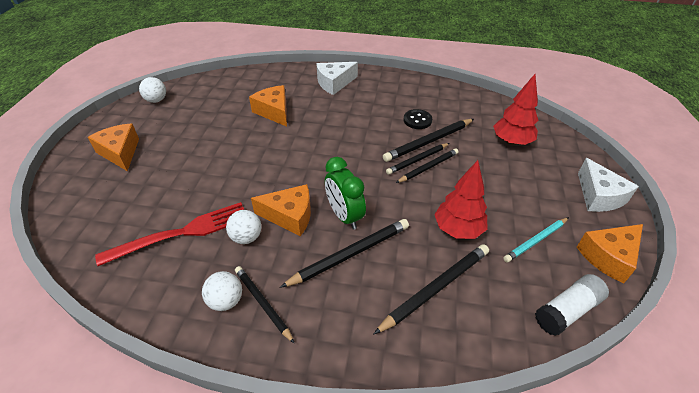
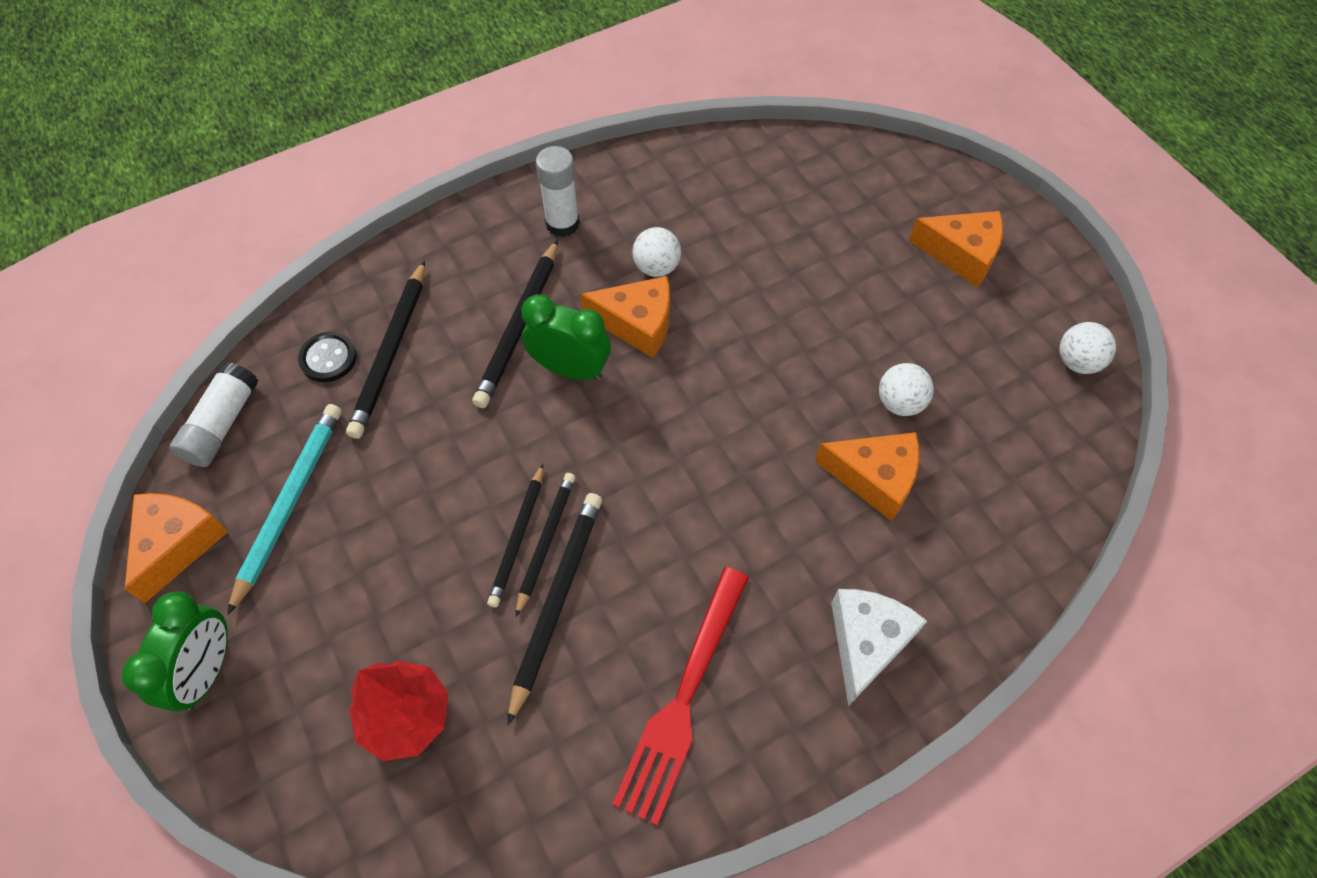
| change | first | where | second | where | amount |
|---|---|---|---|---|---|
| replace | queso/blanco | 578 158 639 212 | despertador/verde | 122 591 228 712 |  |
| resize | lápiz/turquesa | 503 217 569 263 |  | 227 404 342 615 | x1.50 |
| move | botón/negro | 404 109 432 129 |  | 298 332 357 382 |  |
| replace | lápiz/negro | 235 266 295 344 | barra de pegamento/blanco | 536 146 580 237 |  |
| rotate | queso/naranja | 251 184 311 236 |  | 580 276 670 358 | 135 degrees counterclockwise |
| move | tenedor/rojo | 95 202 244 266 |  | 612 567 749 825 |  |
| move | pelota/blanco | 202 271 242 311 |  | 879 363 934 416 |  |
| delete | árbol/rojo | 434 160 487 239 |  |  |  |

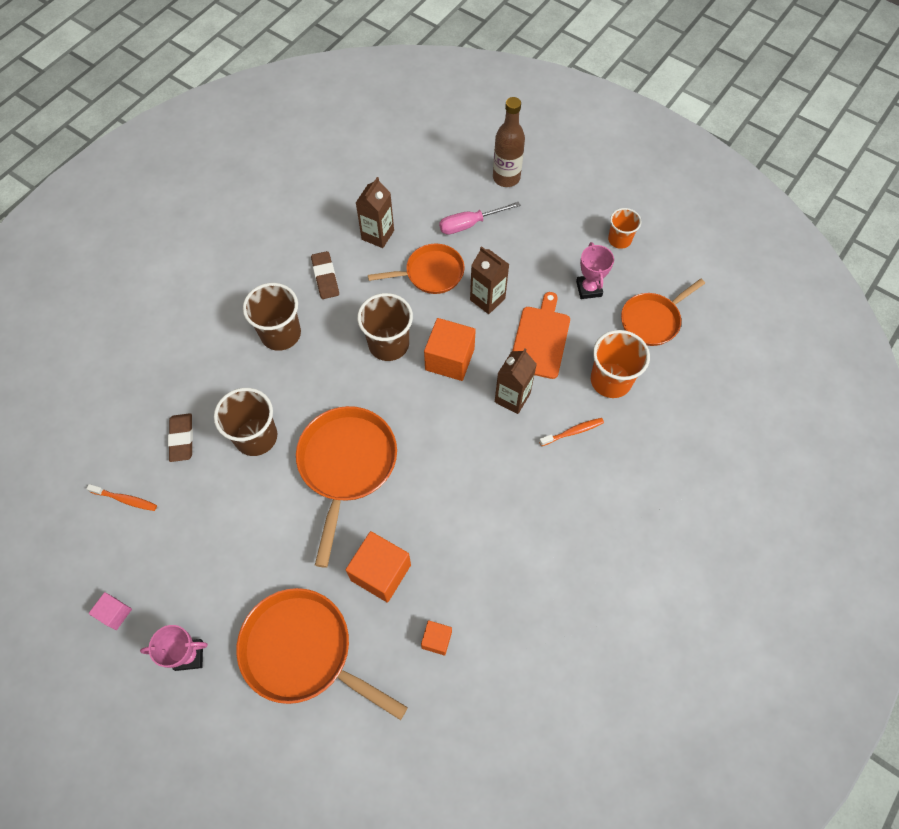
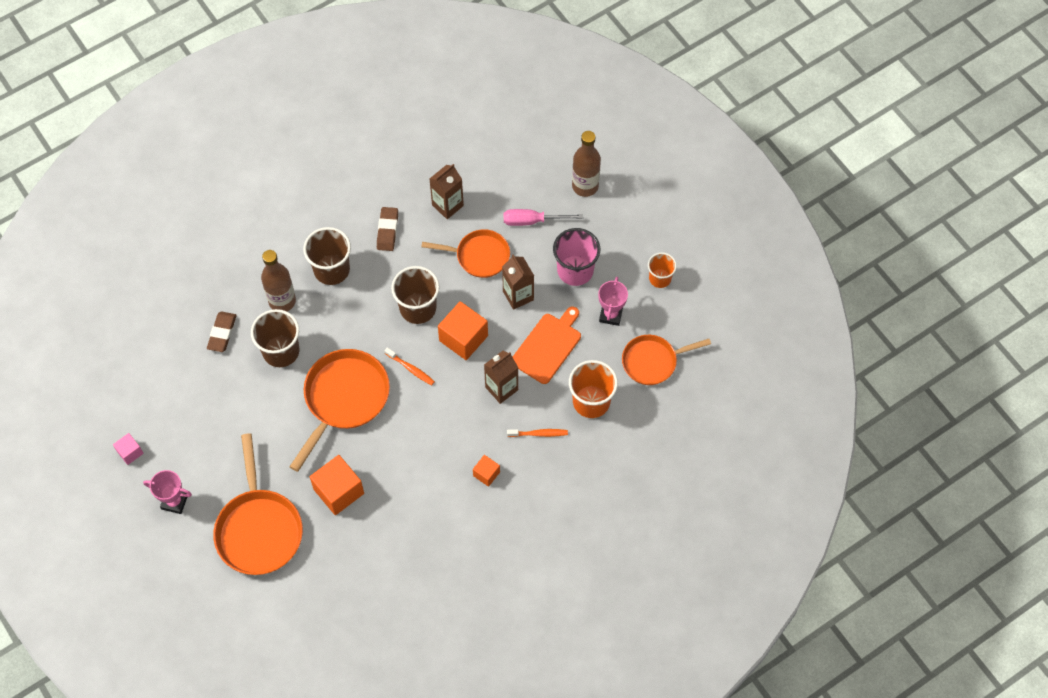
| change | first | where | second | where | amount |
|---|---|---|---|---|---|
| rotate | sartén/naranja | 236 588 408 720 |  | 213 433 303 575 | 150 degrees counterclockwise |
| insert |  |  | botella/marrón | 261 250 296 311 |  |
| move | cepillo de dientes/naranja | 86 484 157 511 |  | 384 347 435 385 |  |
| move | cubo/naranja | 421 620 452 656 |  | 473 455 500 487 |  |
| insert |  |  | vaso/rosa | 553 228 600 286 |  |

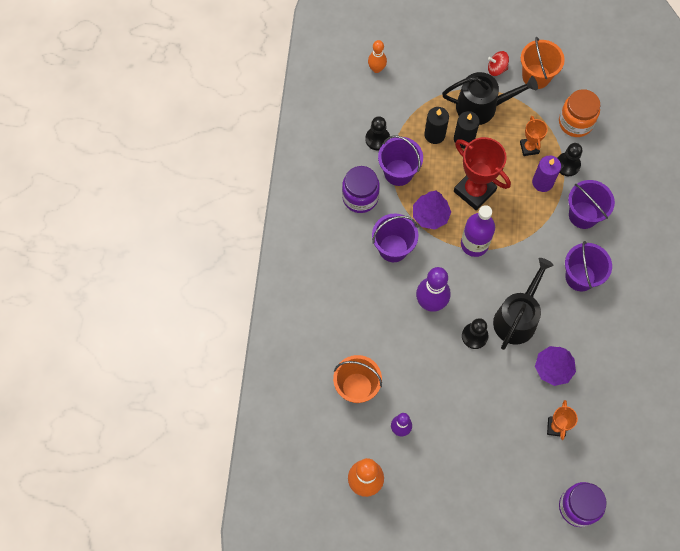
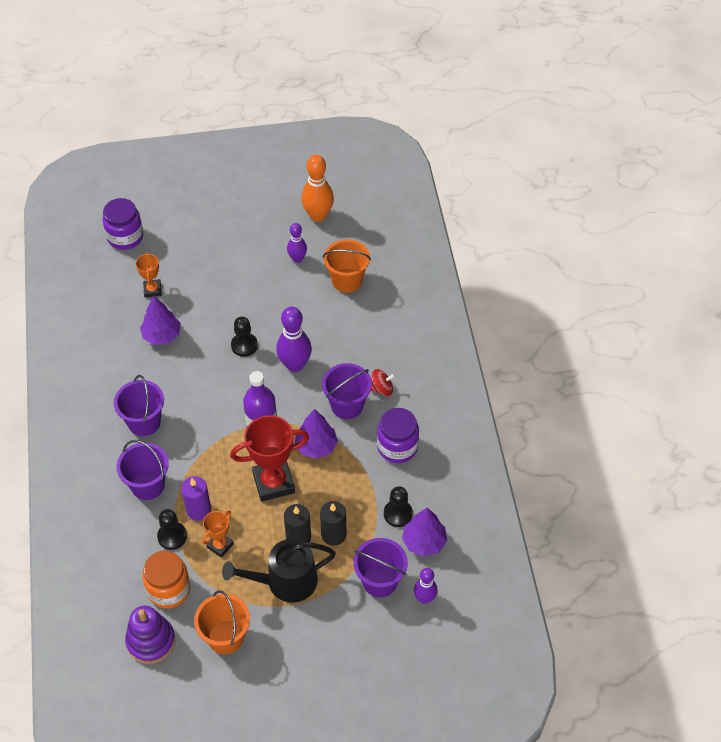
| change | first | where | second | where | amount |
|---|---|---|---|---|---|
| insert |  |  | juguete apilable/morado | 125 606 175 664 |  |
| rotate | trofeo/naranja | 520 116 548 156 |  | 202 510 234 558 | 60 degrees clockwise |
| rotate | trofeo/rojo | 454 137 511 210 |  | 230 415 309 502 | 45 degrees counterclockwise |
| move | balde/morado | 378 135 423 186 |  | 353 538 408 597 |  |
| move | peonza/rojo | 488 51 509 76 |  | 371 369 395 396 |  |
| insert |  |  | árbol/morado | 402 507 447 557 |  |
| recolor | bolo/naranja | 368 40 387 73 | bolo/morado | 414 568 438 604 |  |
| delete | regadera/negro | 493 258 553 350 |  |  |  |

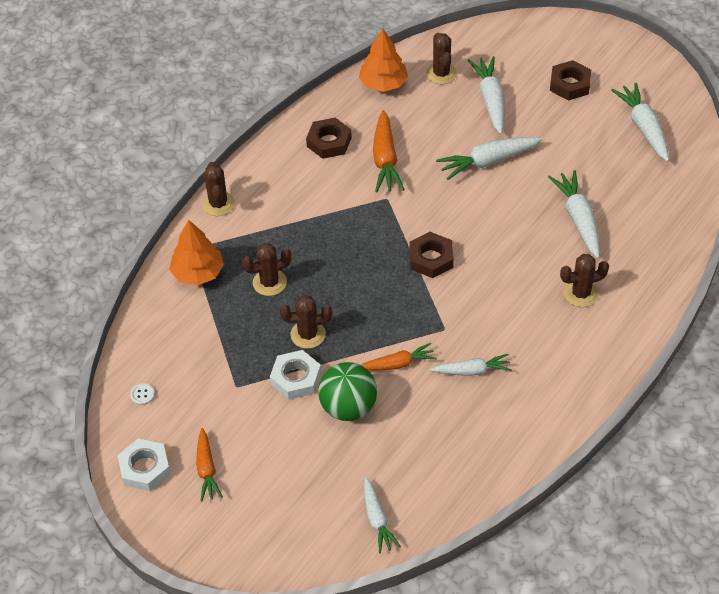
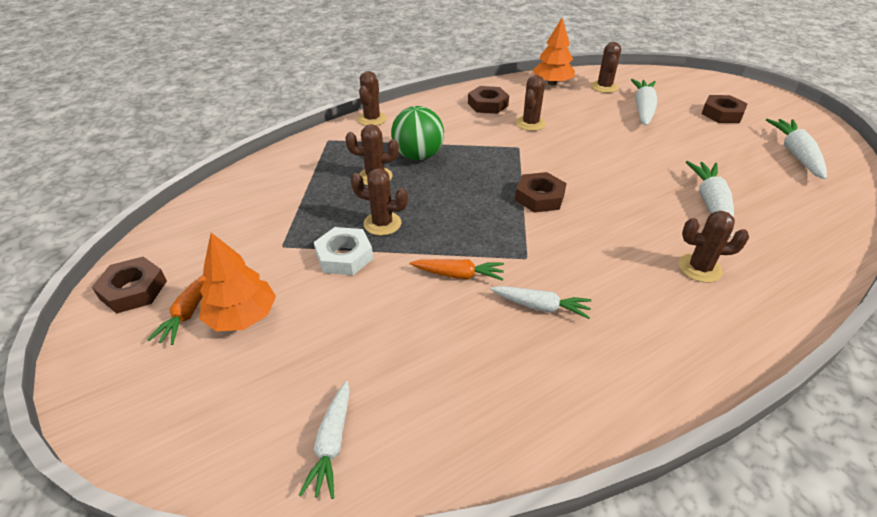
| change | first | where | second | where | amount |
|---|---|---|---|---|---|
| recolor | tuerca/blanco | 117 439 171 491 | tuerca/marrón | 92 257 167 313 |  |
| move | árbol/naranja | 169 220 224 286 |  | 199 233 276 331 |  |
| move | pelota/verde | 318 362 377 421 |  | 391 106 444 160 |  |
| replace | zanahoria/naranja | 373 110 405 192 | cactus/marrón | 516 75 546 131 |  |
| delete | botón/blanco | 130 383 155 405 |  |  |  |
| delete | zanahoria/blanco | 436 137 542 180 |  |  |  |

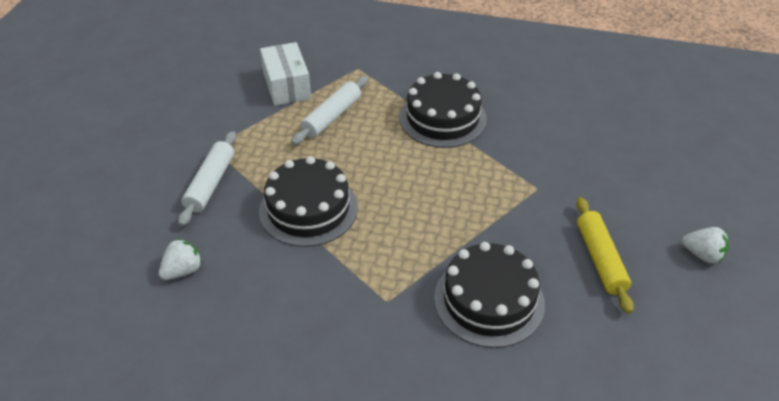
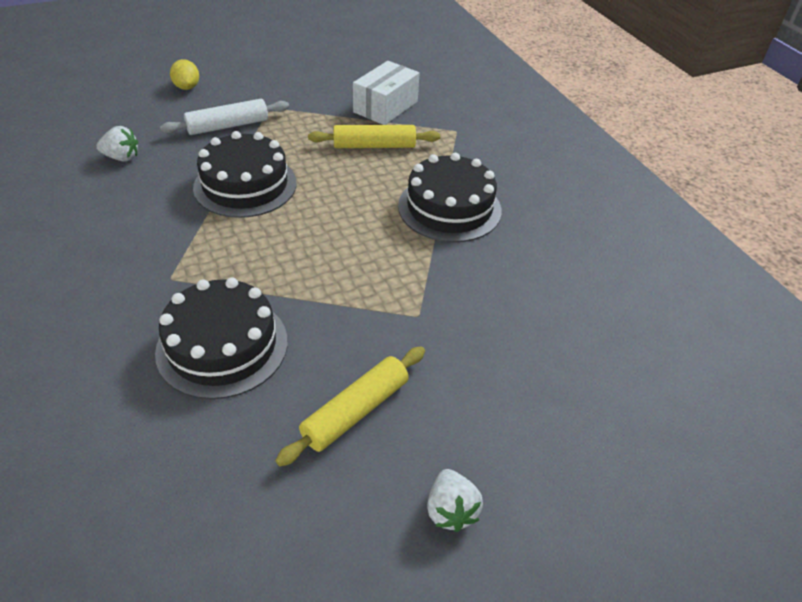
| change | first | where | second | where | amount |
|---|---|---|---|---|---|
| insert |  |  | limón/amarillo | 170 59 199 90 |  |
| recolor | rodillo/blanco | 291 76 368 145 | rodillo/amarillo | 308 125 440 148 |  |

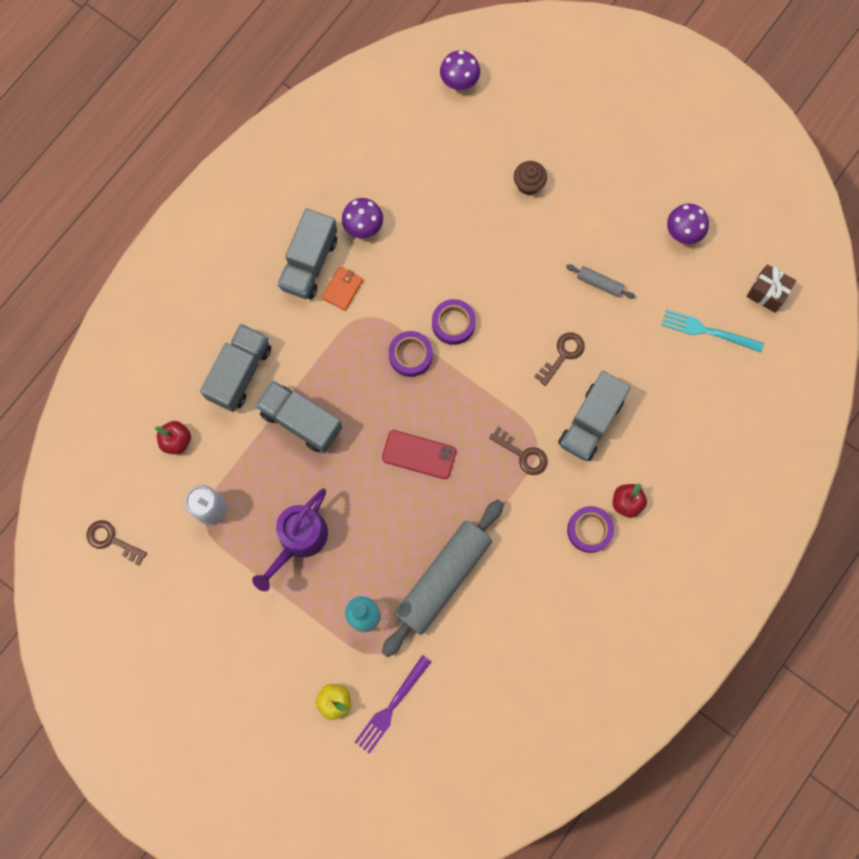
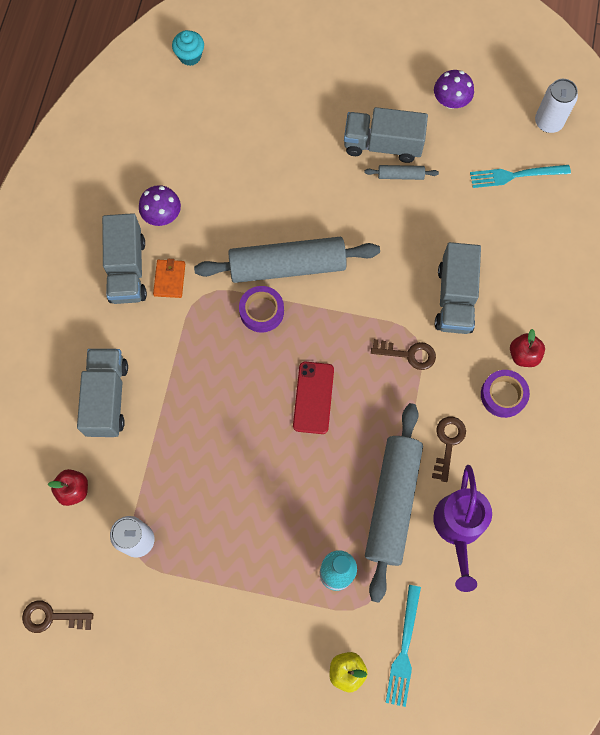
| change | first | where | second | where | amount |
|---|---|---|---|---|---|
| replace | seta/morado | 440 50 480 90 | magdalena/turquesa | 172 30 204 66 |  |
| replace | cinta adhesiva/morado | 432 299 476 345 | rodillo/gris | 194 237 380 283 |  |
| rotate | móvil/rojo | 382 430 456 479 |  | 293 361 334 434 | 75 degrees counterclockwise |
| move | camión/gris | 255 380 342 453 |  | 344 107 428 163 |  |
| recolor | tenedor/morado | 355 655 431 754 | tenedor/turquesa | 386 585 421 707 |  |
| move | llave/marrón | 534 332 585 386 |  | 432 417 466 482 |  |
| move | regadera/morado | 252 489 328 591 |  | 433 465 492 592 |  |
| replace | regalo/marrón | 747 264 796 313 | lata/blanco | 535 79 578 133 |  |
| delete | magdalena/marrón | 514 161 547 195 |  |  |  |

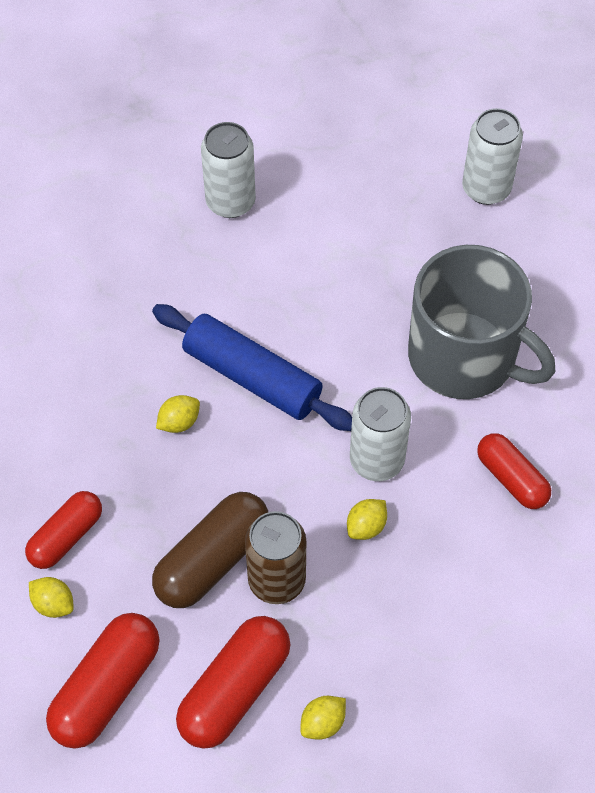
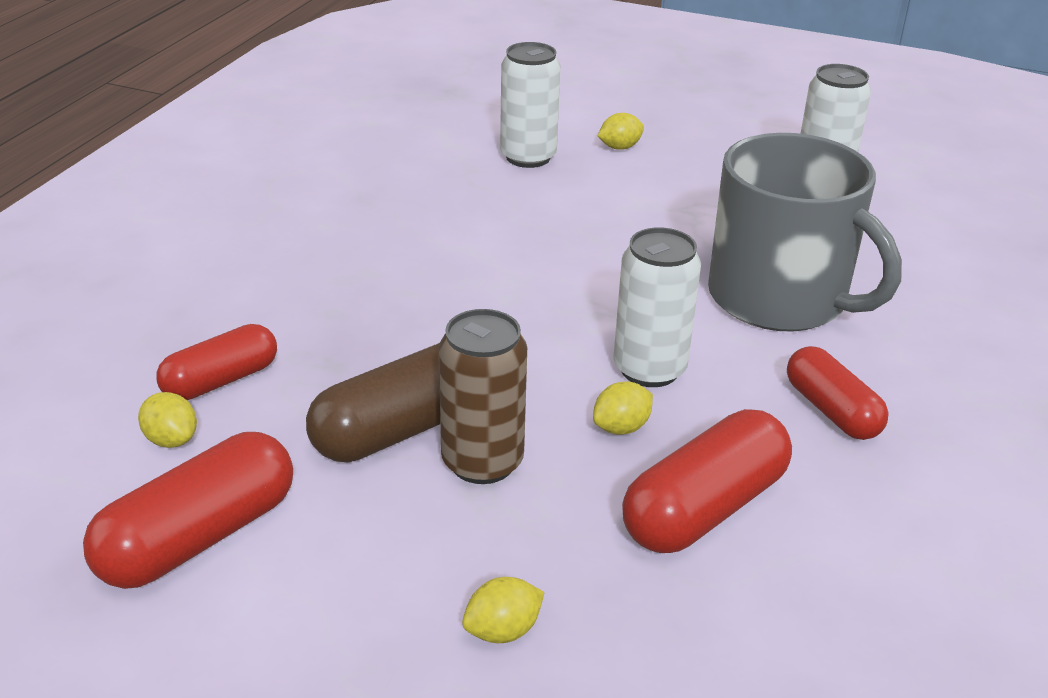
| change | first | where | second | where | amount |
|---|---|---|---|---|---|
| move | limón/amarillo | 156 395 200 433 |  | 598 113 644 150 |  |
| move | cápsula/rojo | 176 616 290 749 |  | 622 409 792 553 |  |
| delete | rodillo/azul | 152 304 352 431 |  |  |  |

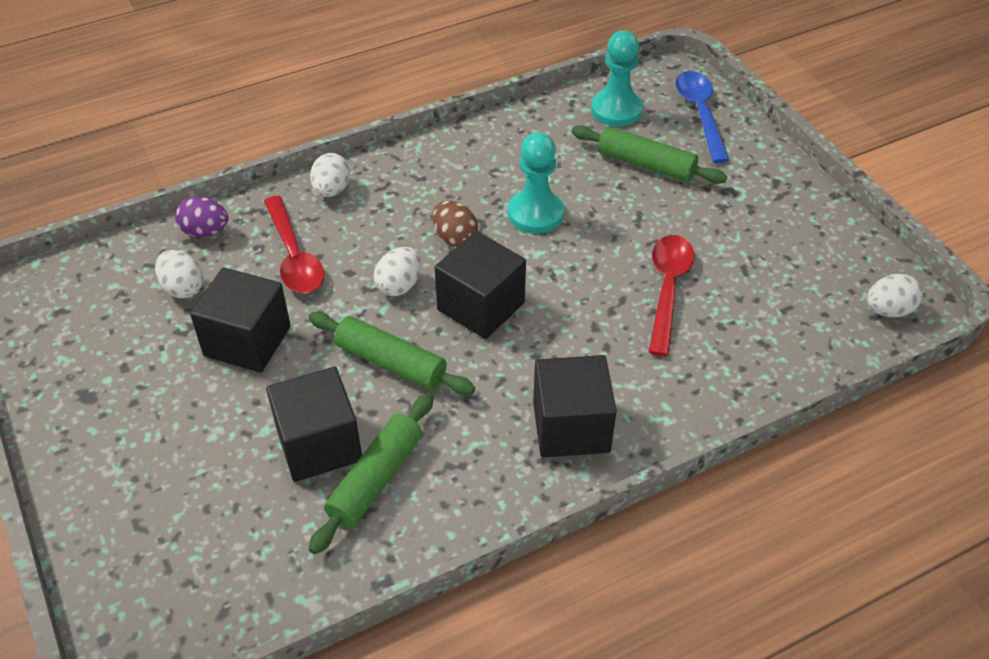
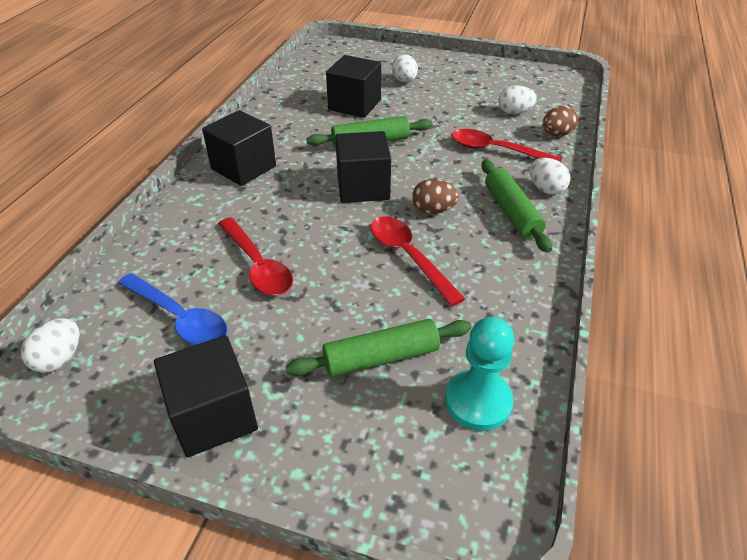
| change | first | where | second | where | amount |
|---|---|---|---|---|---|
| move | cuchara/azul | 675 71 729 163 |  | 118 273 228 345 |  |
| move | cubo/negro | 190 267 291 373 |  | 154 335 258 458 |  |
| replace | peón/turquesa | 508 132 564 234 | cuchara/rojo | 370 216 465 306 |  |
| move | huevo/blanco | 374 247 421 296 |  | 392 54 418 82 |  |
| move | rodillo/verde | 309 393 434 555 |  | 482 160 552 253 |  |
| recolor | huevo/morado | 175 197 229 237 | huevo/marrón | 543 106 578 136 |  |

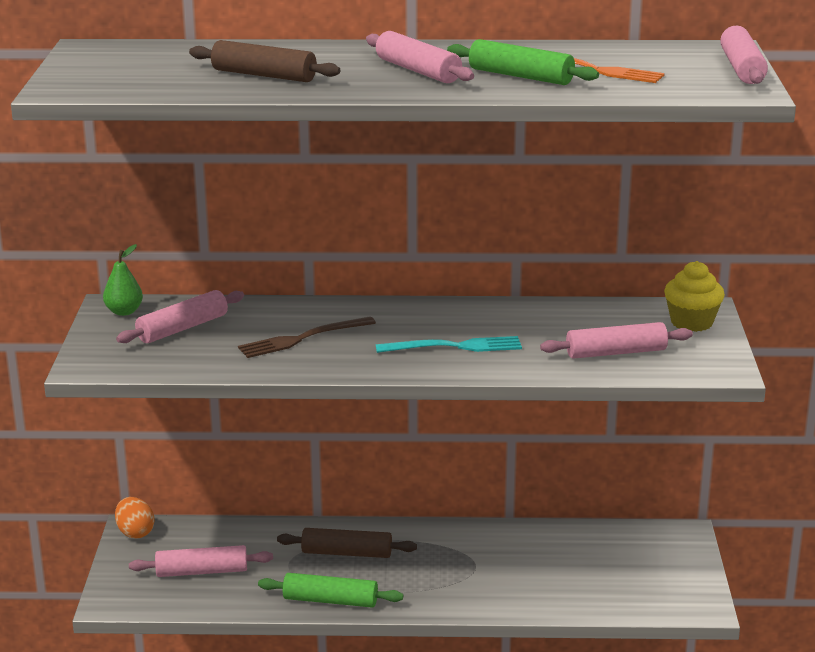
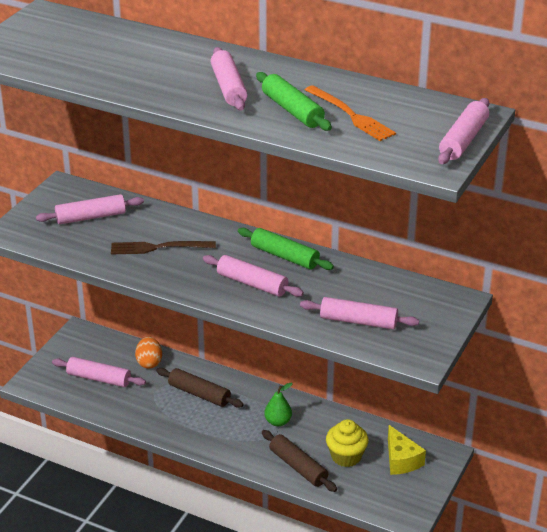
| change | first | where | second | where | amount |
|---|---|---|---|---|---|
| move | huevo/naranja | 115 497 154 539 |  | 135 337 162 369 |  |
| replace | tenedor/turquesa | 376 336 522 353 | rodillo/rosa | 203 255 304 297 |  |
| move | rodillo/verde | 258 573 403 608 |  | 238 228 334 270 |  |
| move | rodillo/marrón | 189 40 340 82 |  | 262 430 337 492 |  |
| move | pera/verde | 103 244 143 316 |  | 264 383 293 426 |  |
| move | magdalena/amarillo | 664 261 725 332 |  | 326 419 369 467 |  |
| insert |  |  | queso/amarillo | 388 425 426 475 |  |

